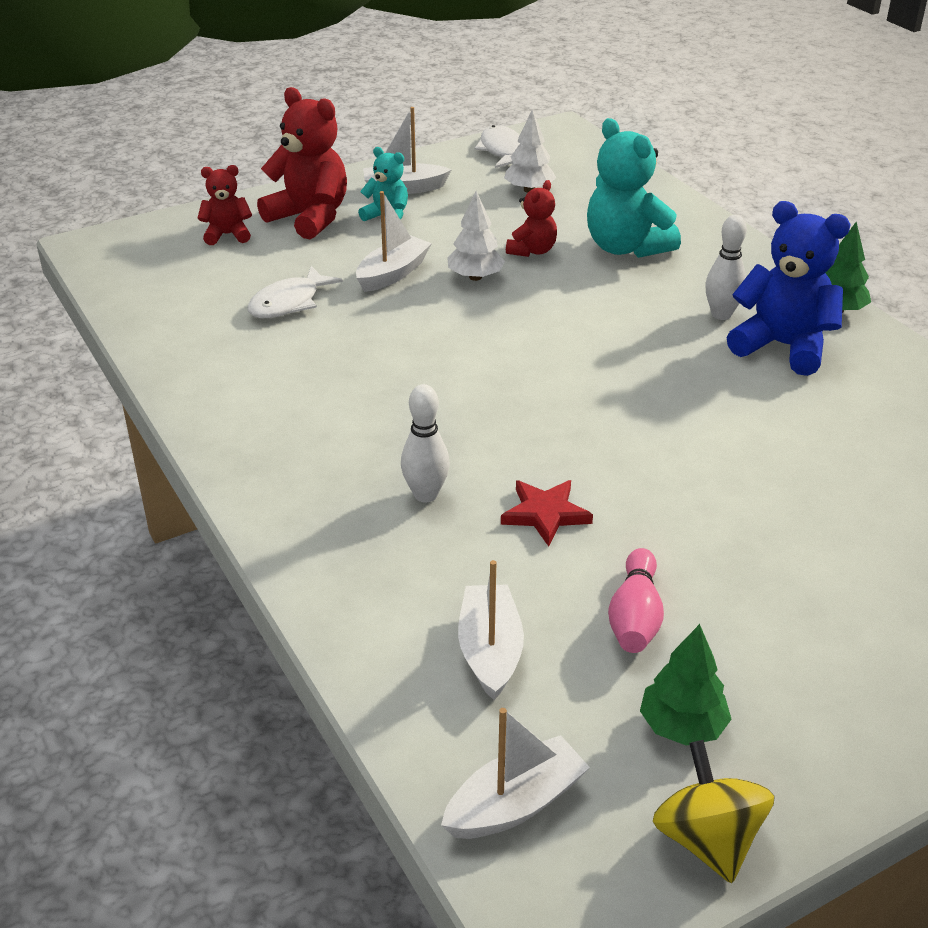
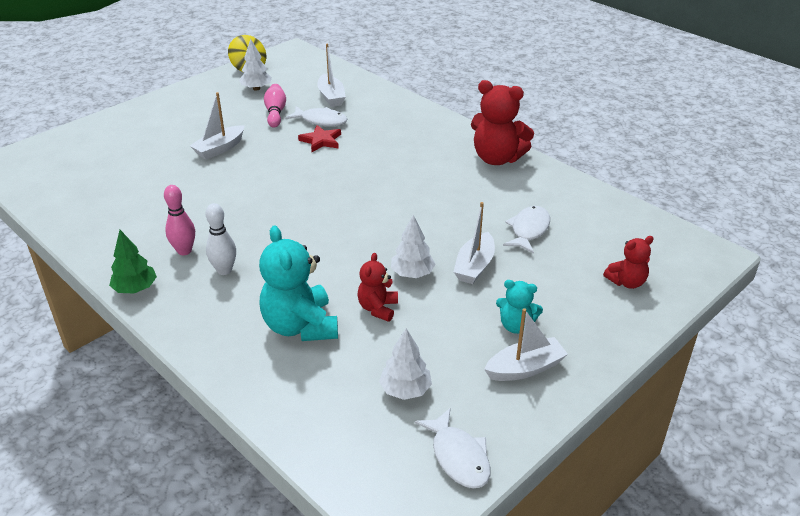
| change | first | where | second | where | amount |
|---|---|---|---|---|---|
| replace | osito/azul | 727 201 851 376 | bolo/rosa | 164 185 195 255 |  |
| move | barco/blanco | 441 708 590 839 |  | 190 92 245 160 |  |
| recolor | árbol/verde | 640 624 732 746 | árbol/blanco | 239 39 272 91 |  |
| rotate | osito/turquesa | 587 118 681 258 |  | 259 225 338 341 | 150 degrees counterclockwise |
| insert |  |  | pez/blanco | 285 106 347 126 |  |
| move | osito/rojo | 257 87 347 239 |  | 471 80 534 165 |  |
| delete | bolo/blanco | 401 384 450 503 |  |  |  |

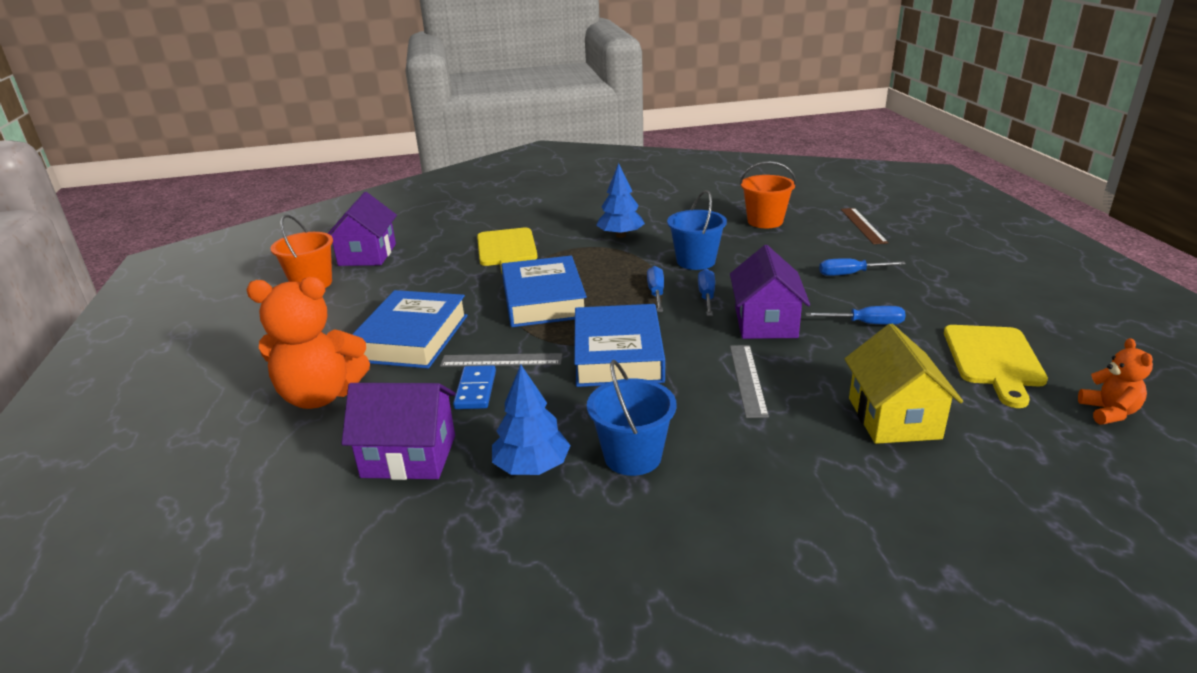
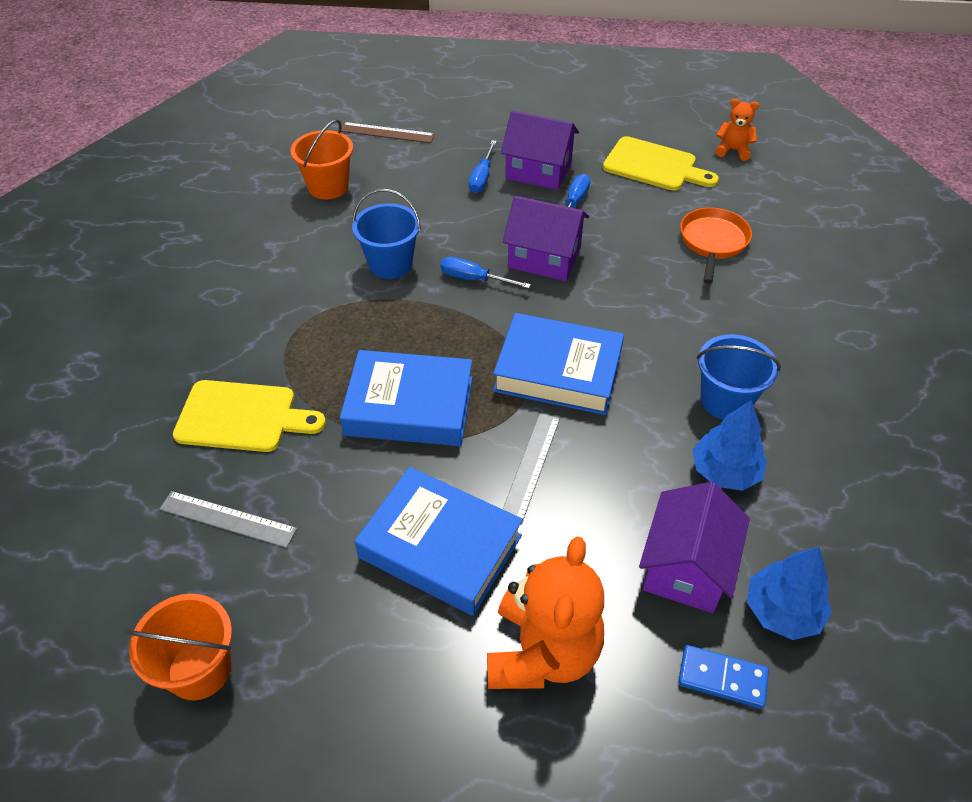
| change | first | where | second | where | amount |
|---|---|---|---|---|---|
| move | regla/gris | 730 345 769 418 |  | 159 491 297 548 |  |
| move | casa/morado | 328 192 397 266 |  | 501 111 579 190 |  |
| move | ficha de dominó/azul | 453 365 496 409 |  | 678 645 769 709 |  |
| replace | casa/amarillo | 845 323 963 444 | sartén/naranja | 680 208 752 284 |  |
| move | árbol/azul | 596 163 645 238 |  | 747 547 832 640 |  |
| delete | destornillador/azul | 647 266 664 312 |  |  |  |

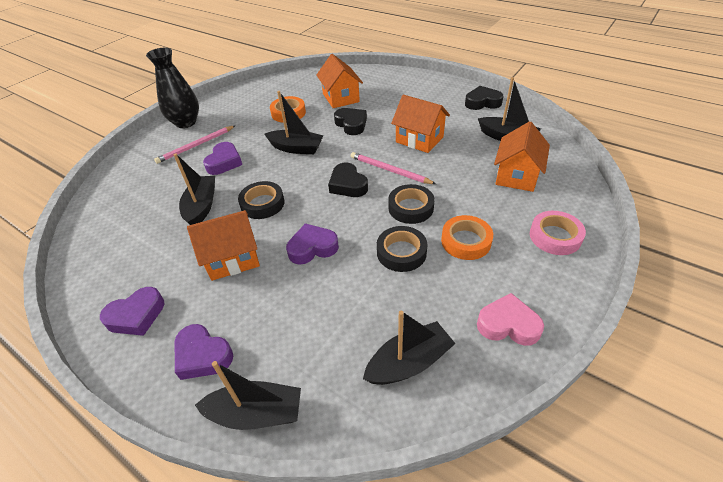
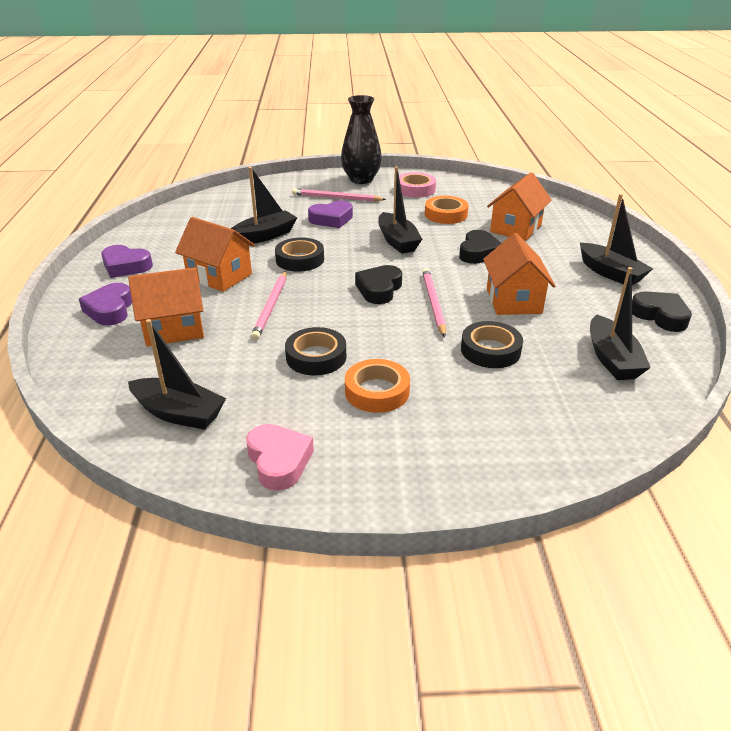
| change | first | where | second | where | amount |
|---|---|---|---|---|---|
| move | casa/naranja | 494 121 550 192 |  | 128 268 204 346 |  |
| replace | corazón/morado | 286 223 339 265 | lápiz/rosa | 251 271 287 340 |  |
| move | cinta adhesiva/rosa | 530 211 586 255 |  | 399 172 436 198 |  |
| move | cinta adhesiva/negro | 388 184 435 224 |  | 461 321 523 368 |  |
| move | barco/negro | 195 361 301 430 |  | 580 194 653 285 |  |

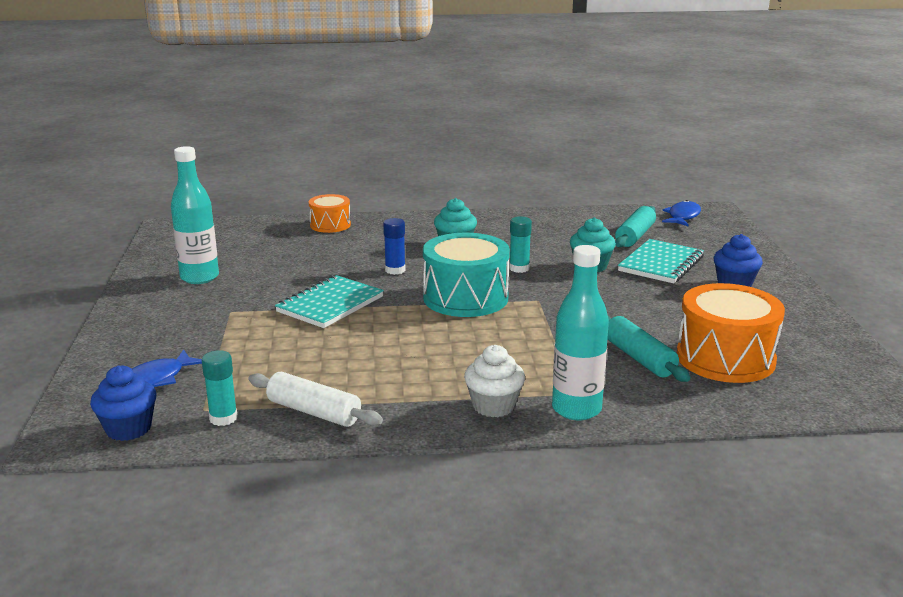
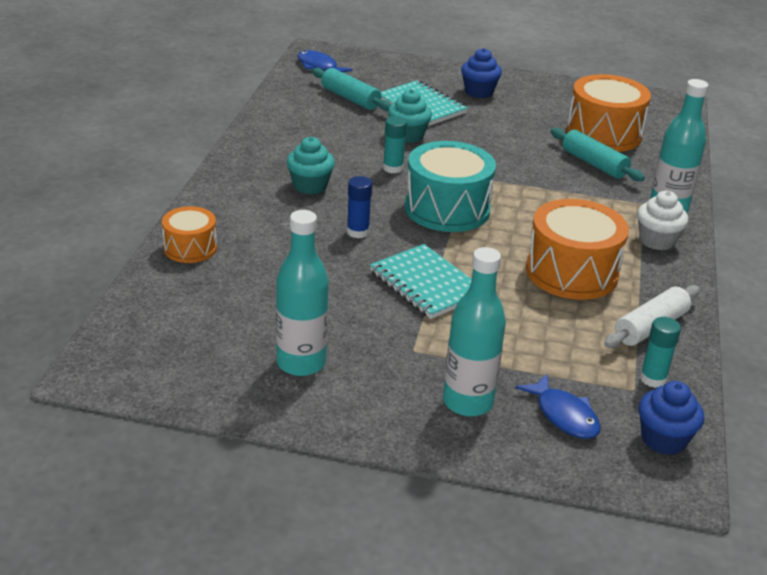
| change | first | where | second | where | amount |
|---|---|---|---|---|---|
| insert |  |  | botella/turquesa | 443 247 506 417 |  |
| insert |  |  | tambor/naranja | 526 199 629 300 |  |
| rotate | rodillo/turquesa | 607 316 691 382 |  | 551 128 645 181 | 60 degrees clockwise |

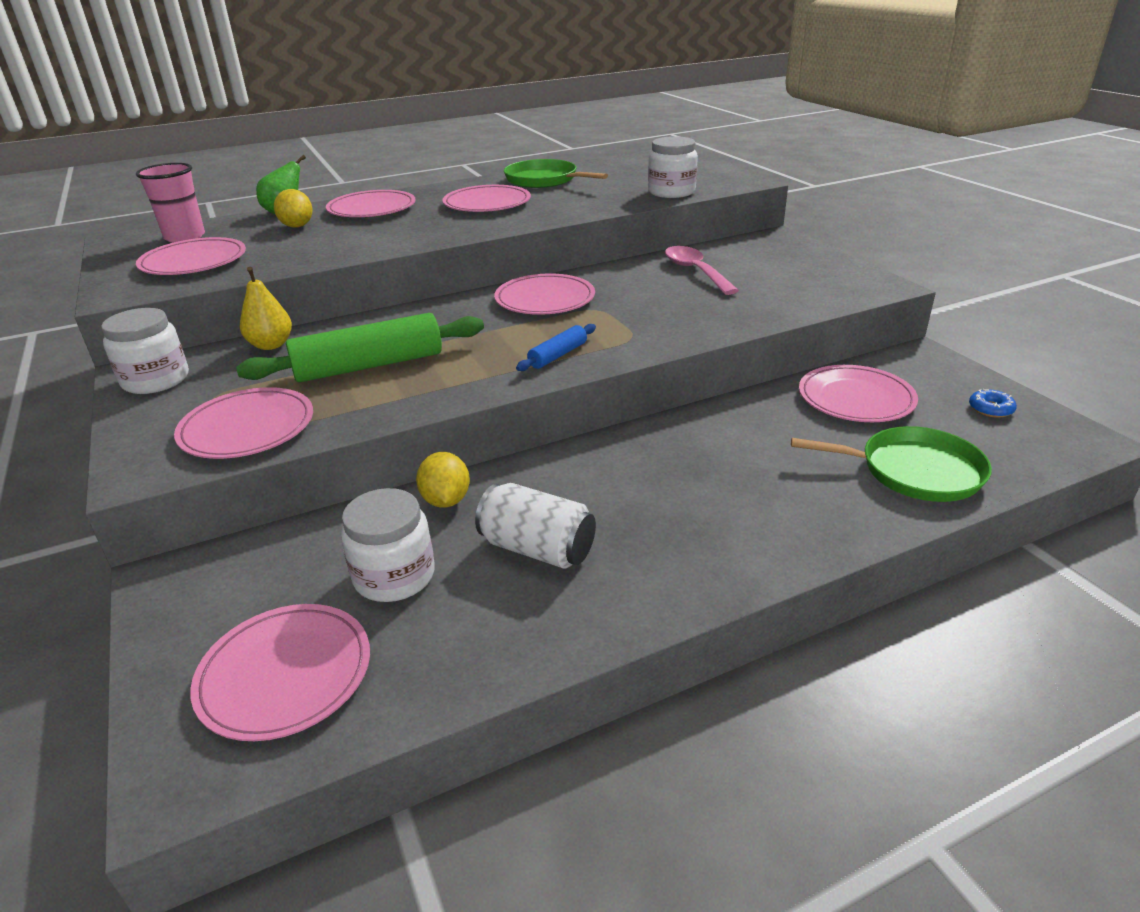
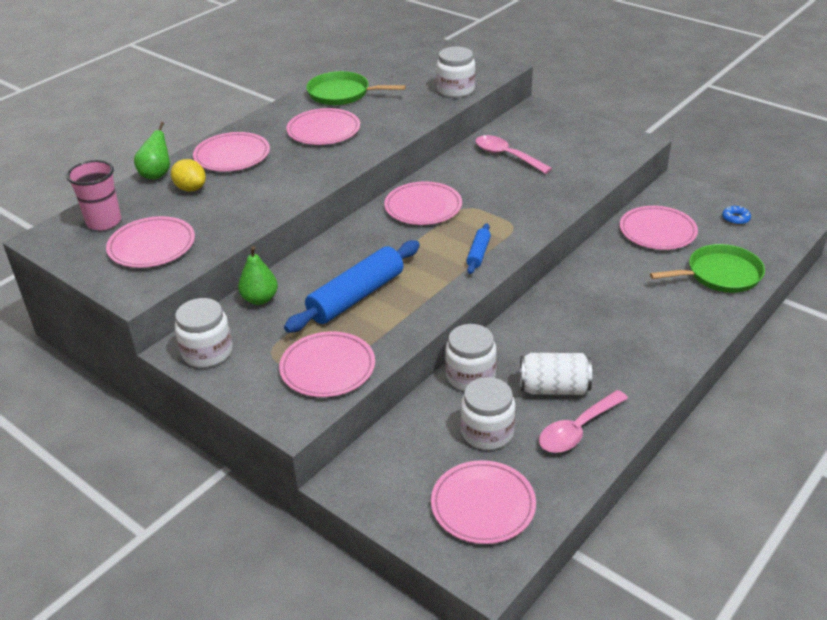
| change | first | where | second | where | amount |
|---|---|---|---|---|---|
| recolor | pera/amarillo | 240 267 292 350 | pera/verde | 238 246 278 305 |  |
| recolor | rodillo/verde | 236 313 484 382 | rodillo/azul | 284 240 420 333 |  |
| replace | limón/amarillo | 416 452 470 508 | tarro/blanco | 445 324 497 391 |  |
| insert |  |  | cuchara/rosa | 539 390 628 453 |  |

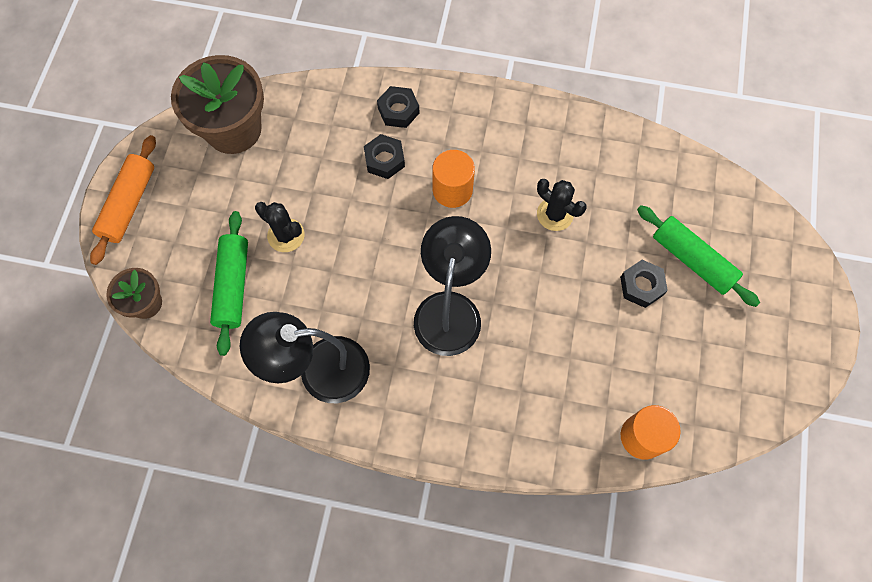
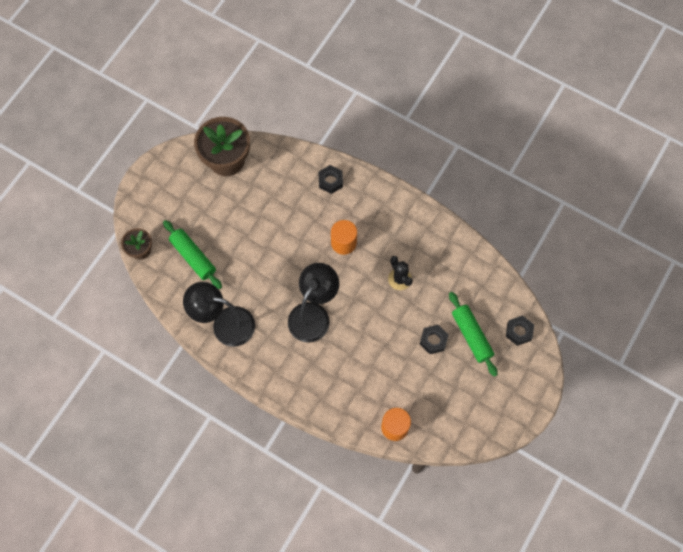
| change | first | where | second | where | amount |
|---|---|---|---|---|---|
| rotate | rodillo/verde | 210 211 248 356 |  | 163 220 222 289 | 60 degrees counterclockwise |
| move | tuerca/negro | 364 134 405 179 |  | 506 315 534 346 |  |
| delete | rodillo/naranja | 90 135 156 265 |  |  |  |
| delete | cactus/negro | 255 202 304 252 |  |  |  |

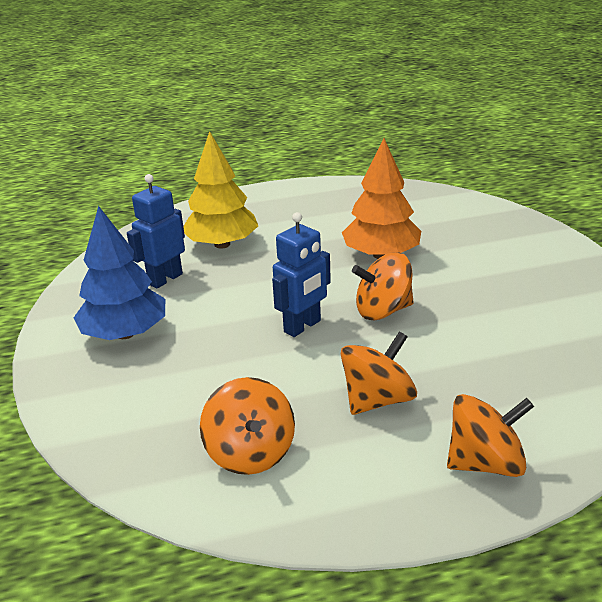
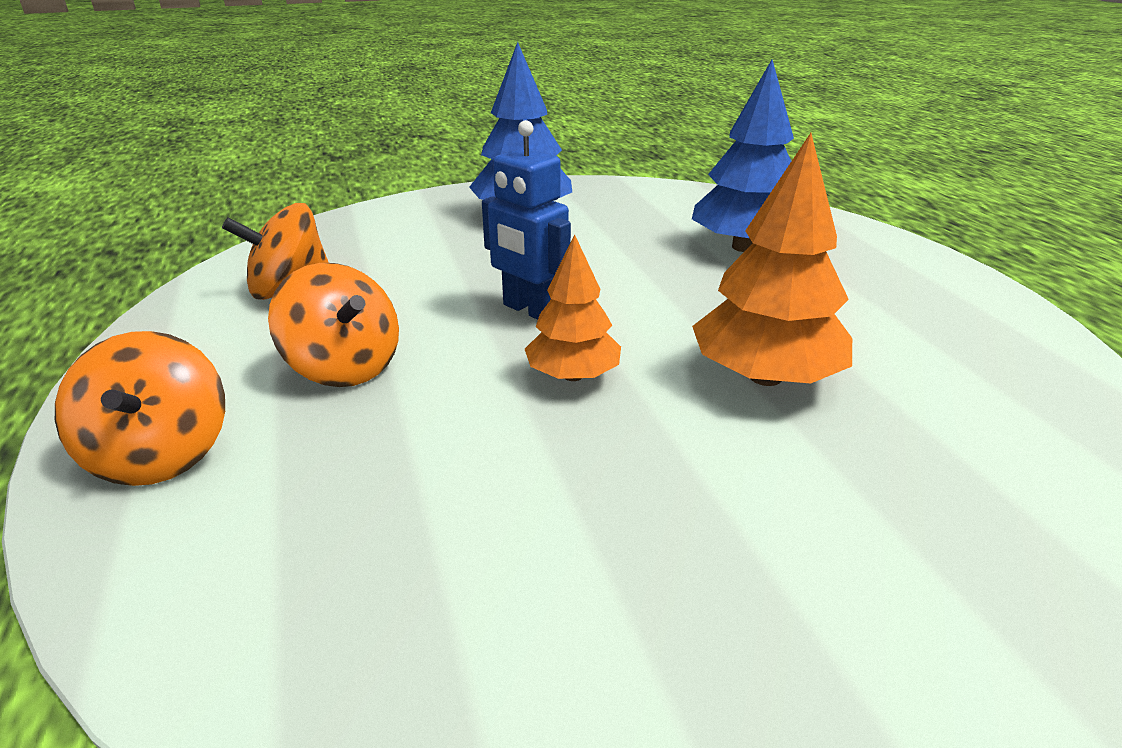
| change | first | where | second | where | amount |
|---|---|---|---|---|---|
| replace | peonza/naranja | 352 253 414 320 | árbol/naranja | 525 235 621 381 |  |
| recolor | árbol/amarillo | 183 131 258 249 | árbol/azul | 692 60 794 252 |  |
| delete | robot/azul | 127 174 185 289 |  |  |  |

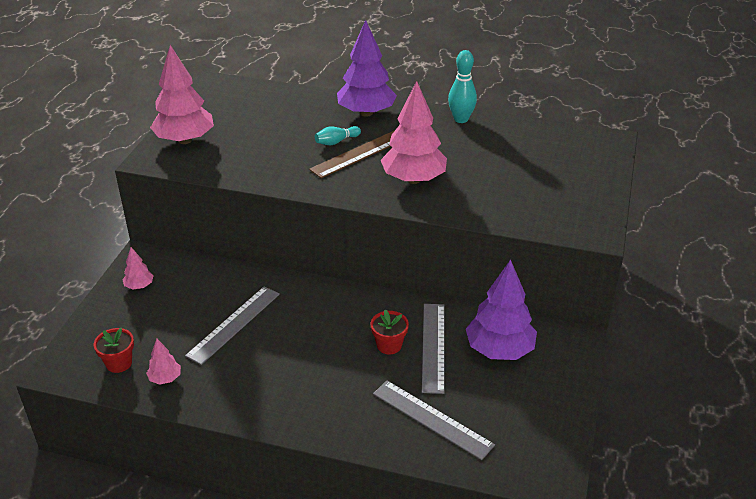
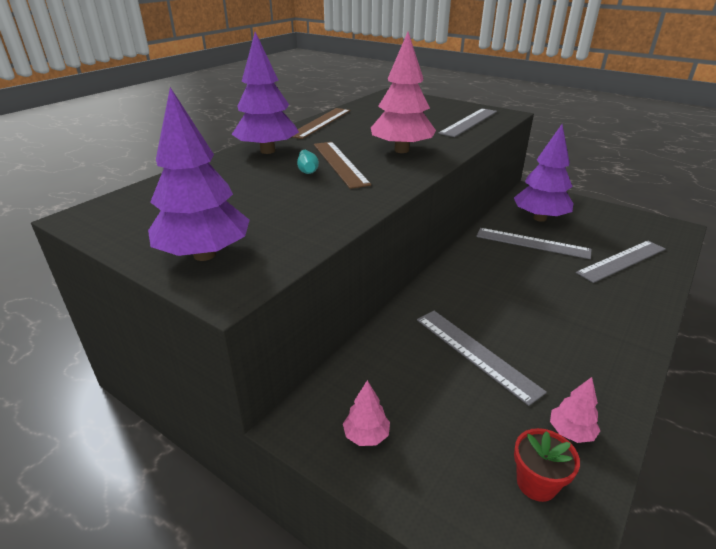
| change | first | where | second | where | amount |
|---|---|---|---|---|---|
| recolor | árbol/rosa | 150 45 214 144 | árbol/morado | 148 87 249 261 |  |
| replace | bolo/turquesa | 448 50 477 123 | regla/marrón | 292 108 350 139 |  |
| insert |  |  | regla/gris | 438 108 497 137 |  |
| delete | maceta/rojo | 371 309 409 354 |  |  |  |

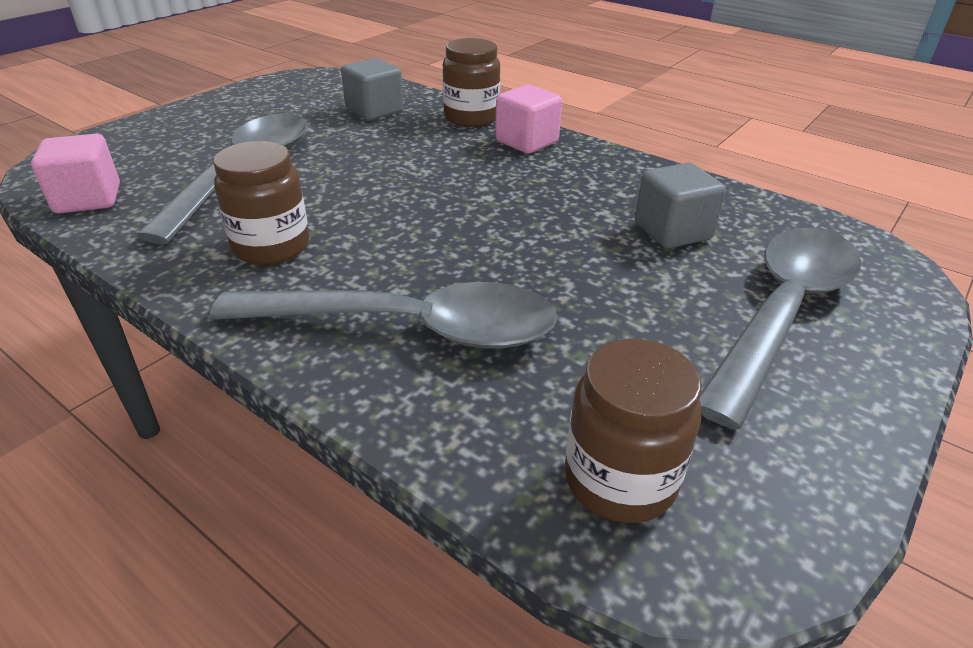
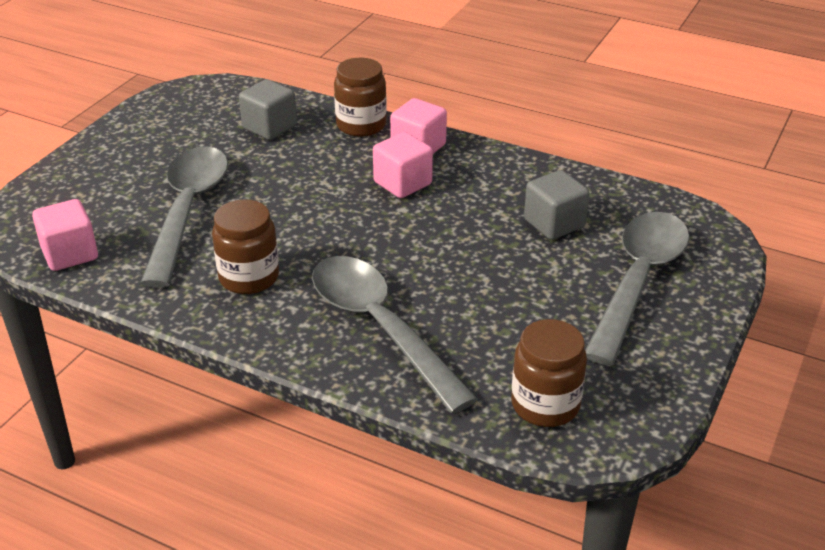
| change | first | where | second | where | amount |
|---|---|---|---|---|---|
| rotate | cuchara/gris | 210 282 558 349 |  | 312 256 478 414 | 120 degrees counterclockwise |
| insert |  |  | cubo/rosa | 373 132 433 198 |  |

